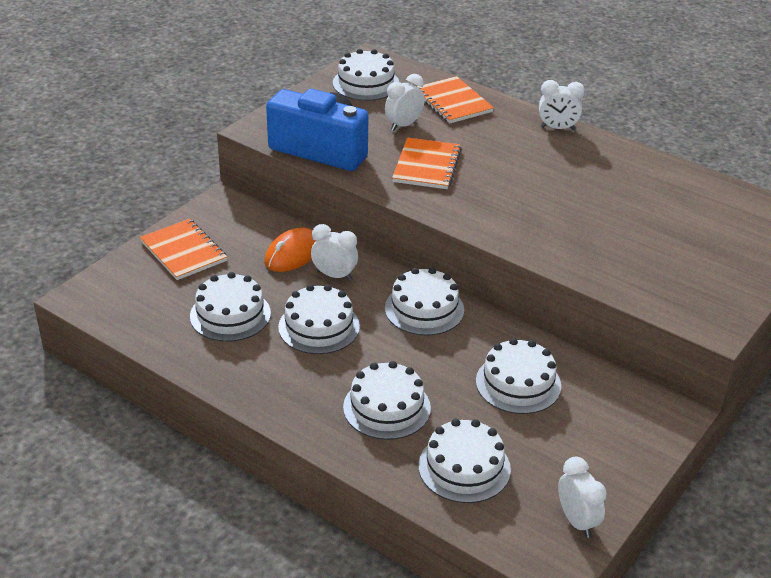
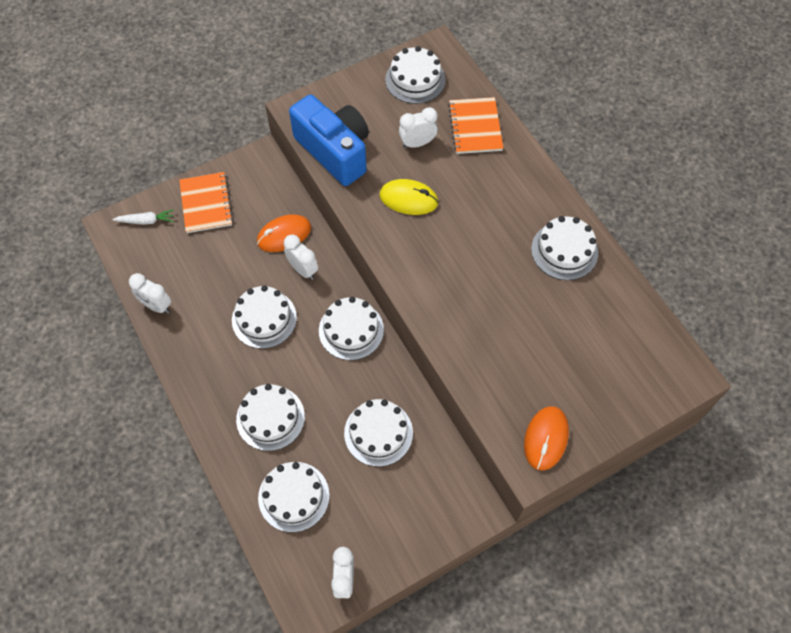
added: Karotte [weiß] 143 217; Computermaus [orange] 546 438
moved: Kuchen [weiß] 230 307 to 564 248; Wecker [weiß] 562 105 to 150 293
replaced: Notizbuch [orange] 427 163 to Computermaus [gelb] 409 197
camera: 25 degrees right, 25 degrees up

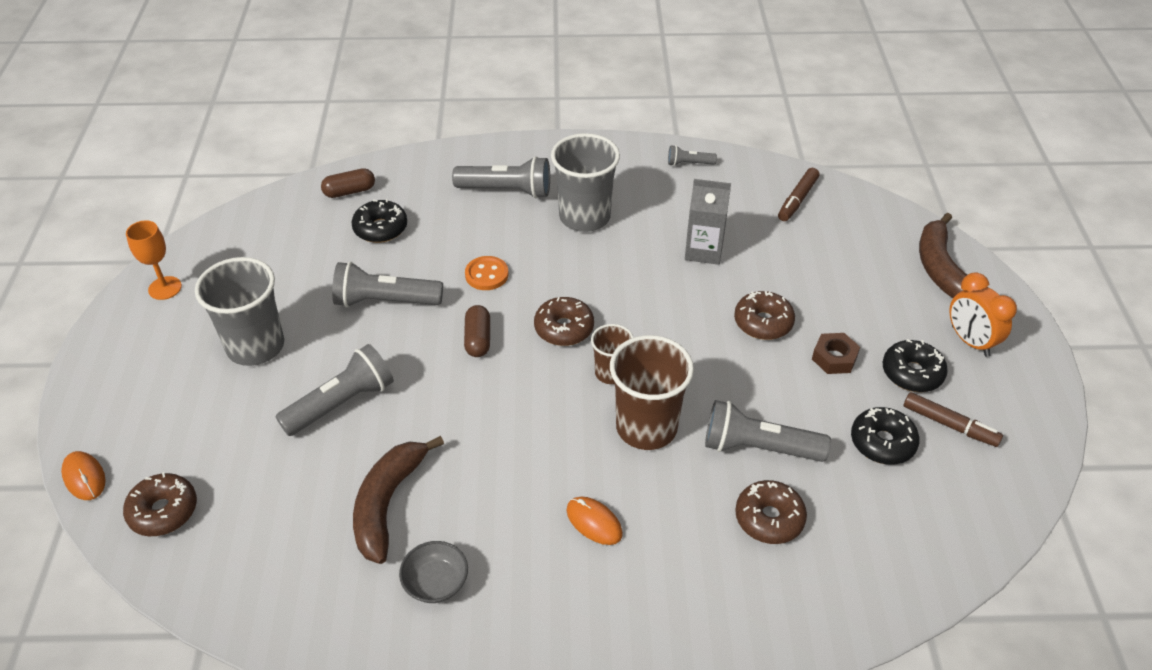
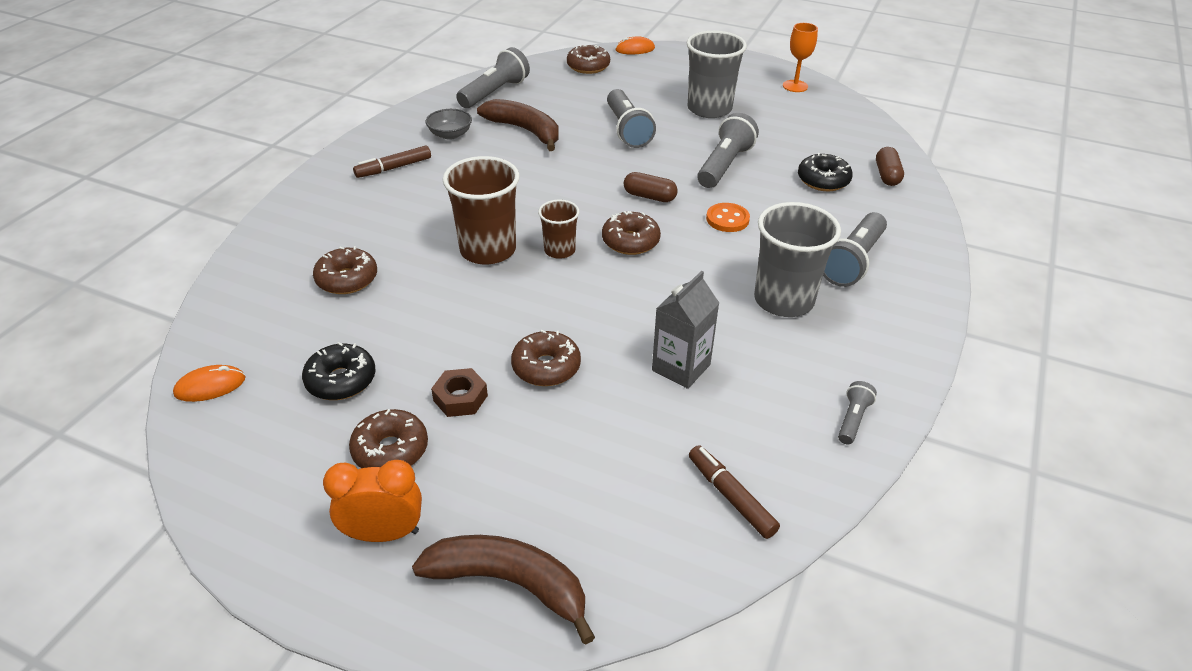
moved: Computermaus [orange] 594 521 to 209 383; Taschenlampe [grau] 768 431 to 493 77; Filzstift [braun] 953 419 to 392 161
recoloured: Donut [schwarz] 915 365 to Donut [braun] 388 438
camera: 115 degrees right, 5 degrees down

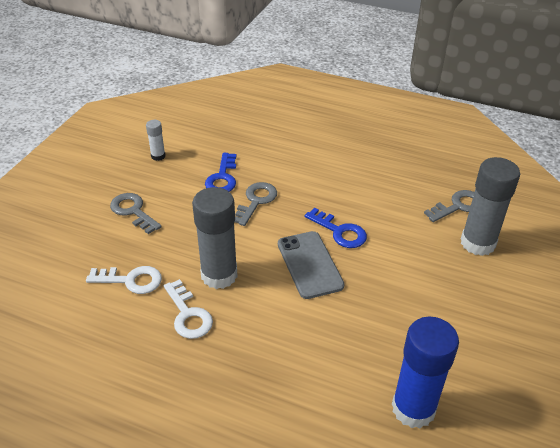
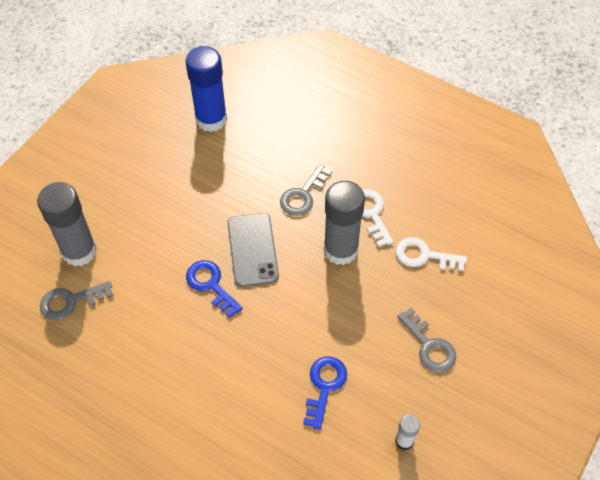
moved: Schlüssel [grau] 256 204 to 306 190
camera: 170 degrees left, 15 degrees up

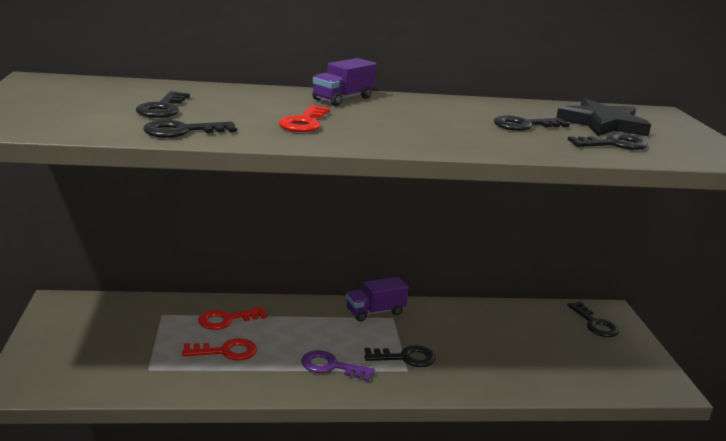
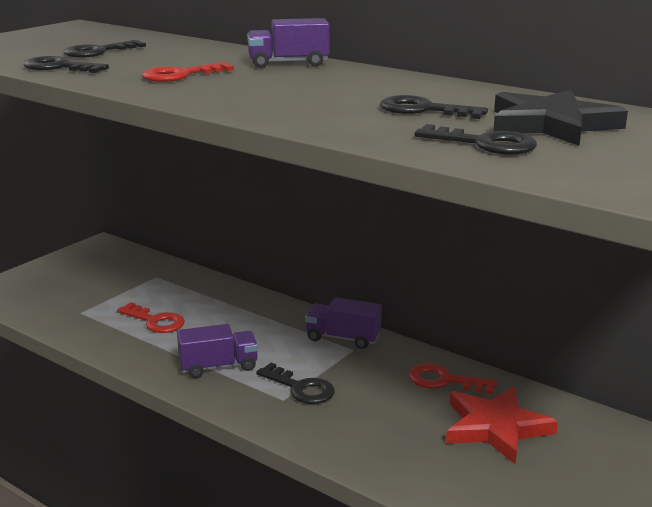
removed: Schlüssel [schwarz] 593 319
added: Stern [rot] 502 425
moved: Schlüssel [rot] 232 318 to 453 379
replaced: Schlüssel [lila] 338 365 to Lastwagen [lila] 217 351
camera: 45 degrees right, 0 degrees up

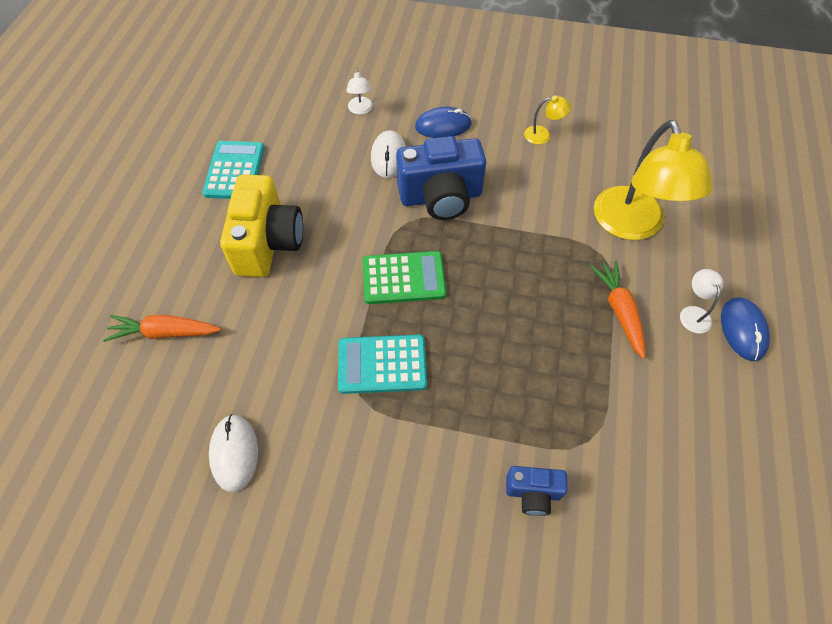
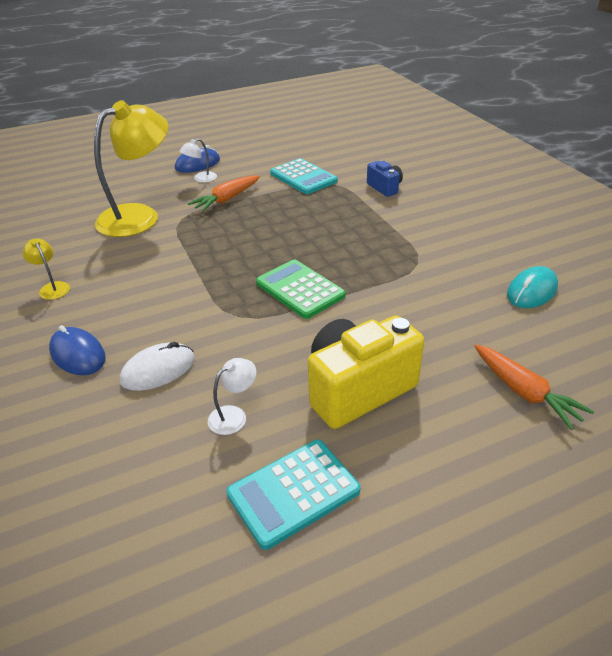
removed: Kamera [blau] 441 178
moved: Taschenrechner [türkis] 382 364 to 304 176; Lampe [weiß] 359 92 to 232 396
recoloured: Computermaus [weiß] 233 453 to Computermaus [türkis] 532 287
camera: 125 degrees left, 20 degrees down

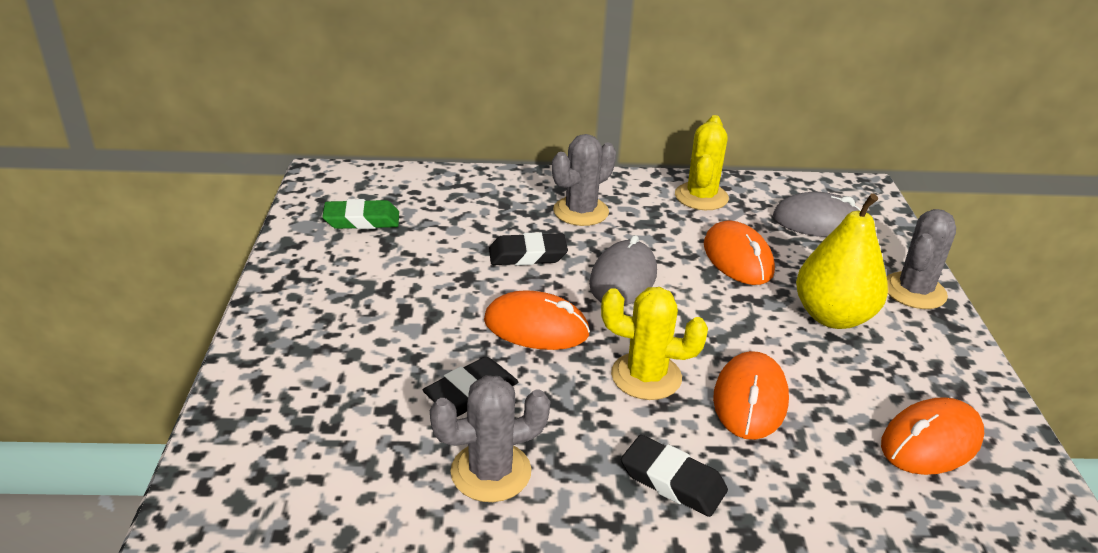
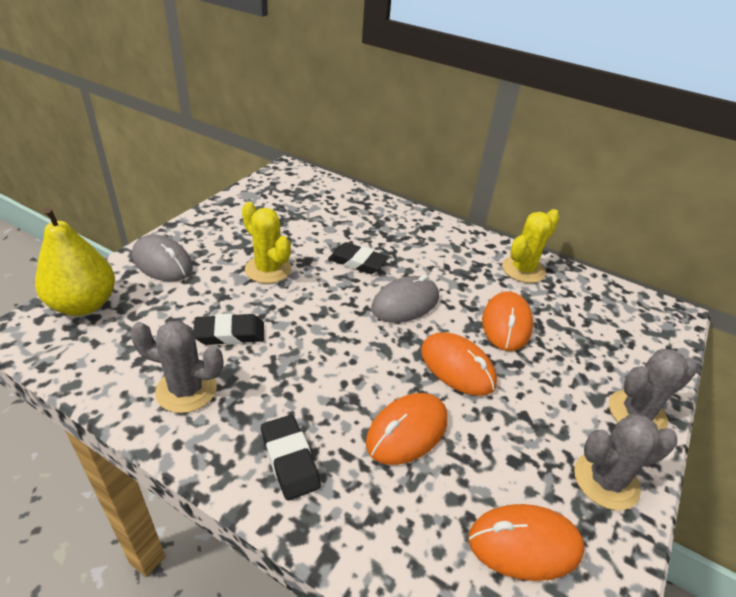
removed: Radiergummi [grün] 360 214
moved: Computermaus [orange] 537 320 to 459 364; Kaktus [grau] 584 180 to 625 462; Kaktus [gelb] 654 343 to 266 242; Computermaus [grau] 817 214 to 162 258; Birne [gelb] 842 261 to 75 261
camera: 30 degrees right, 5 degrees up

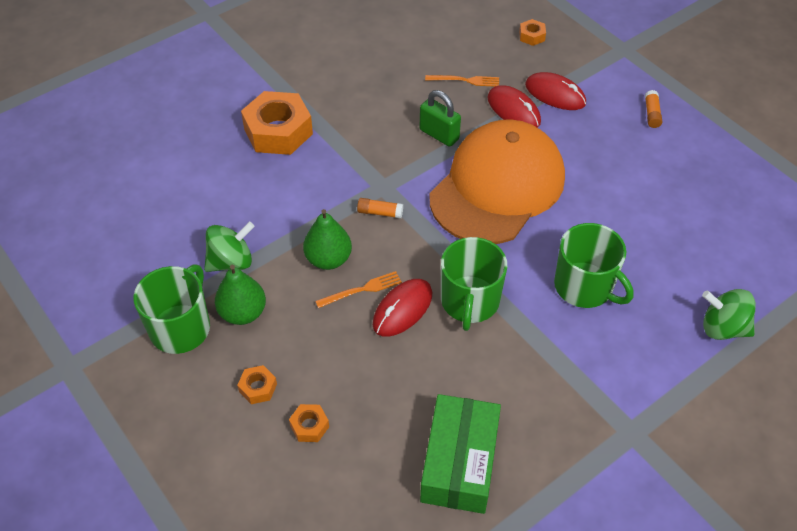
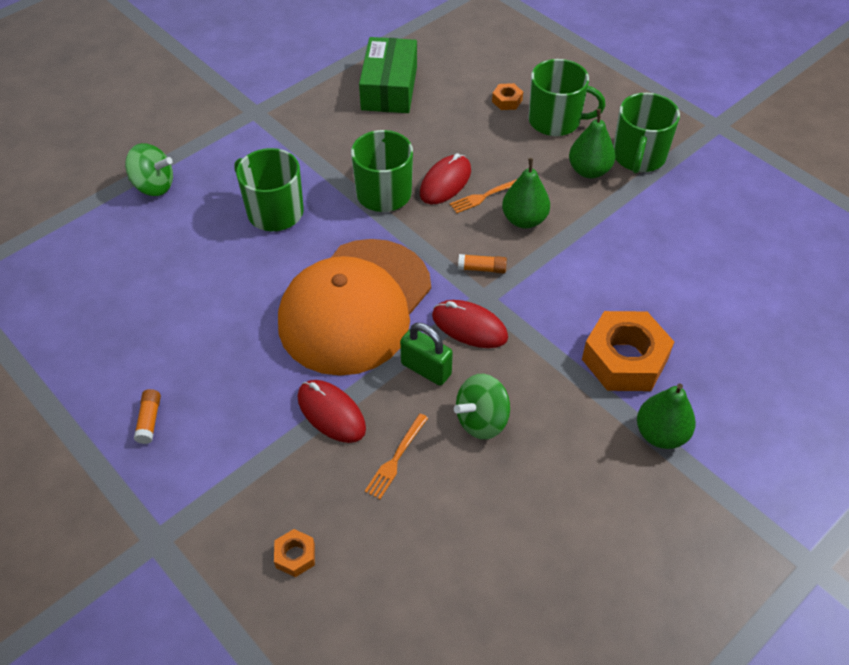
added: Birne [grün] 666 416
moved: Kreisel [grün] 229 246 to 482 407; Computermaus [rot] 555 91 to 470 324
replaced: Sechskantmutter [orange] 257 384 to Tasse [grün] 566 97
turned: Gabel [orange] 462 81 = 396 456 60 degrees counterclockwise
camera: 175 degrees right, 0 degrees up

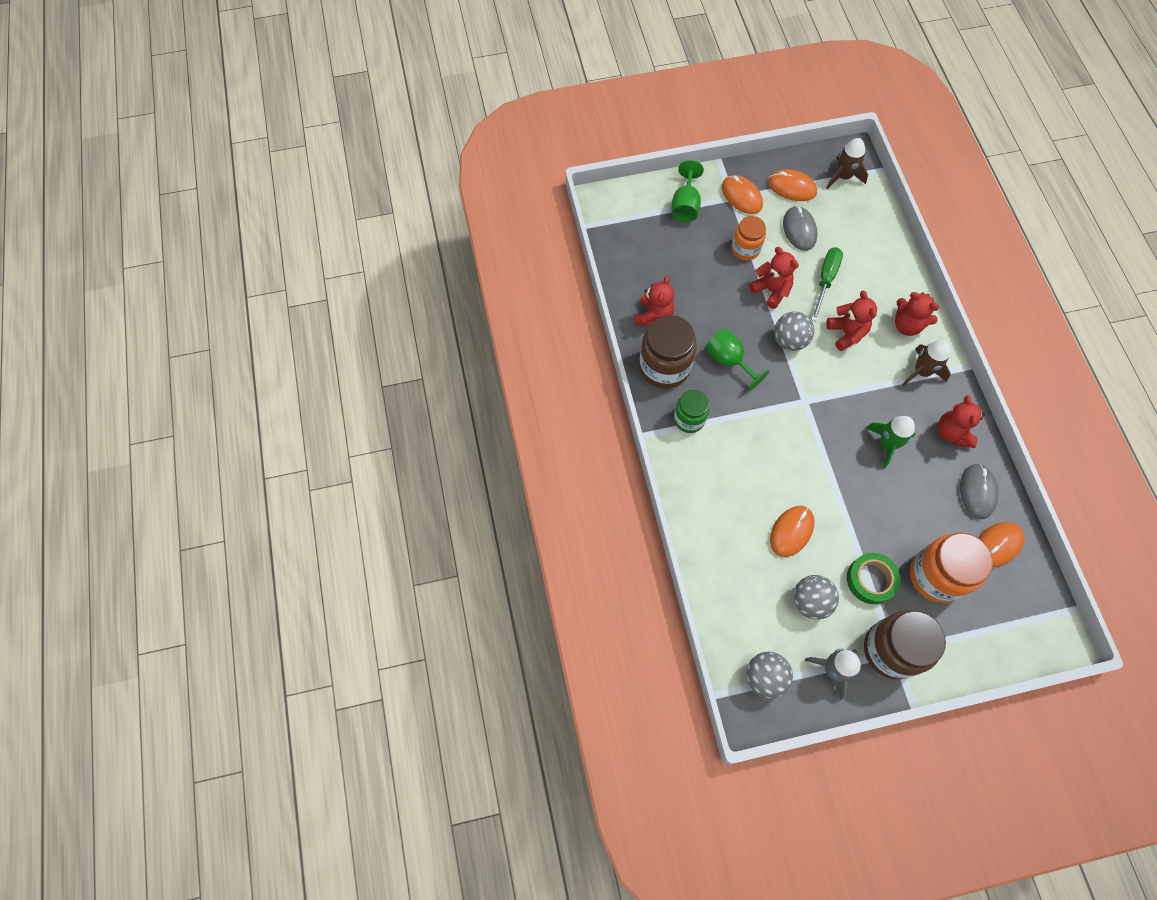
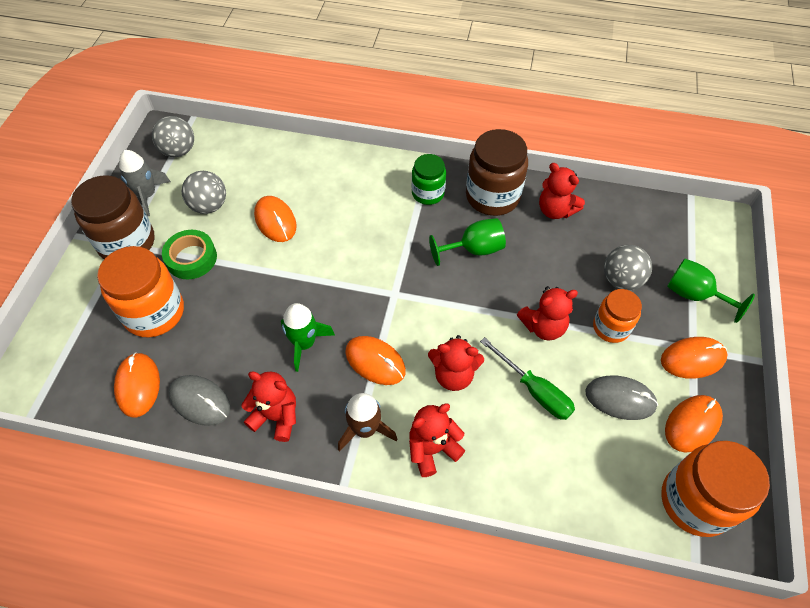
added: Computermaus [orange] 375 360
moved: Ball [grau] 794 331 to 628 268
replaced: Rakete [braun] 847 163 to Einmachglas [orange] 715 489
camera: 115 degrees right, 10 degrees down

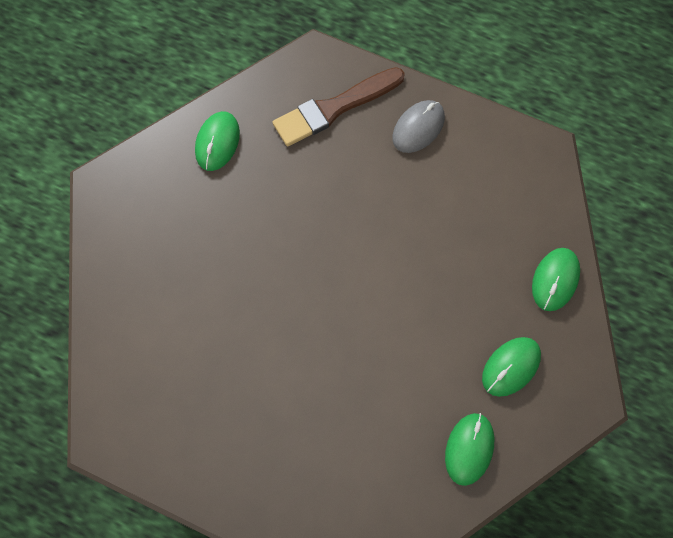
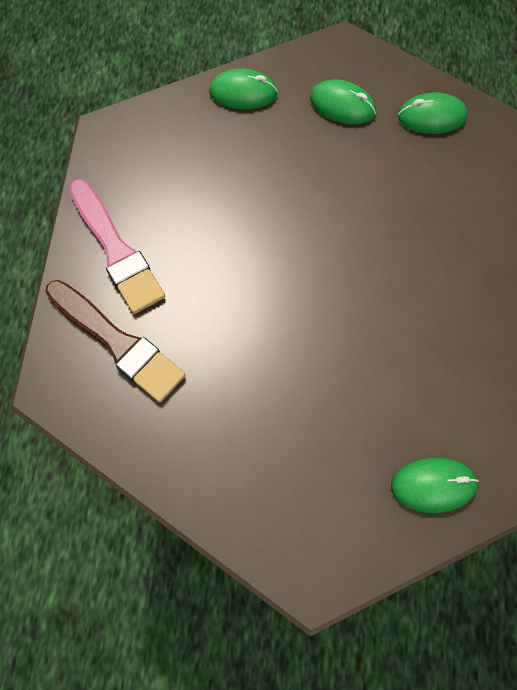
moved: Computermaus [grün] 217 141 to 435 485
replaced: Computermaus [grau] 419 126 to Pinsel [rosa] 117 246
camera: 110 degrees left, 0 degrees up

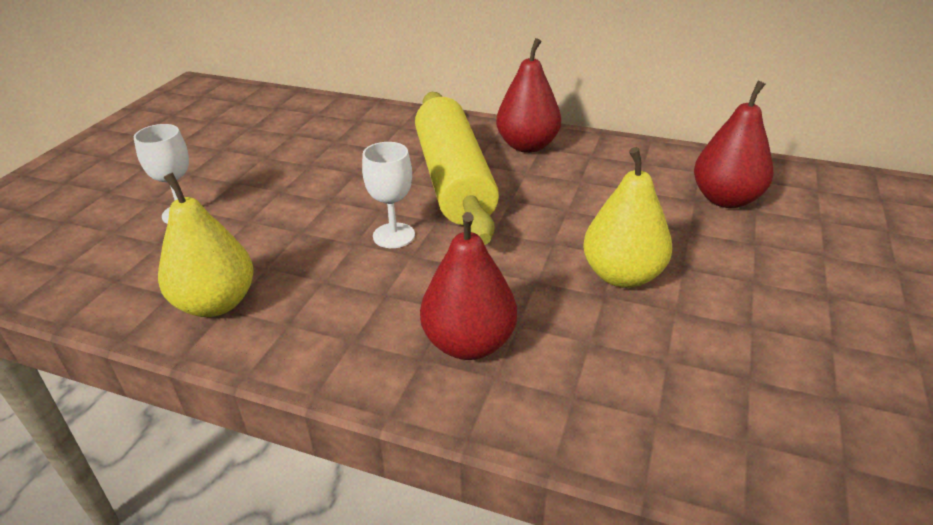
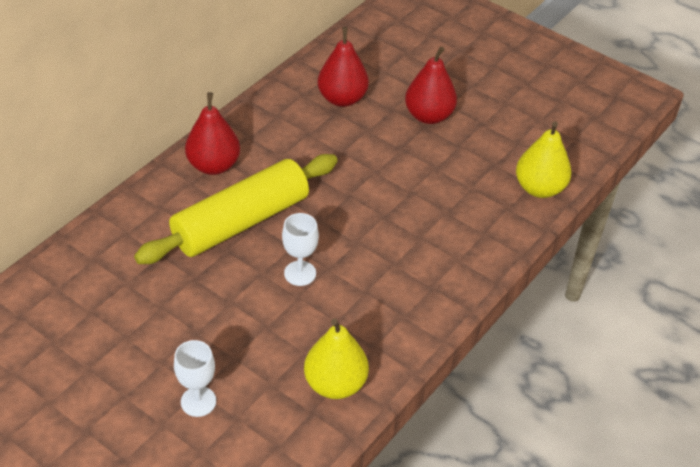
moved: Birne [rot] 468 286 to 431 85; Birne [gelb] 627 217 to 544 159
turned: Nudelholz [gelb] 457 168 = 236 209 45 degrees counterclockwise
camera: 75 degrees left, 10 degrees up

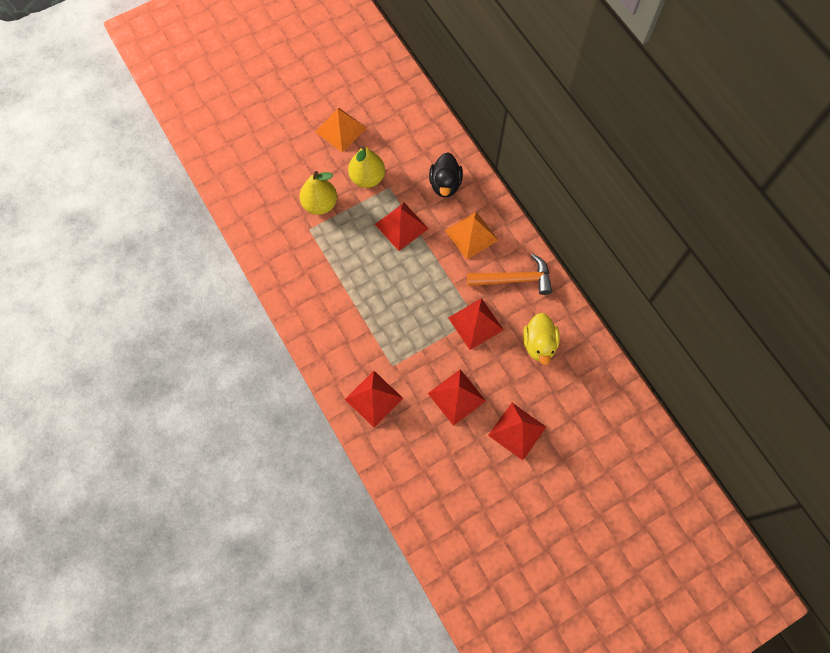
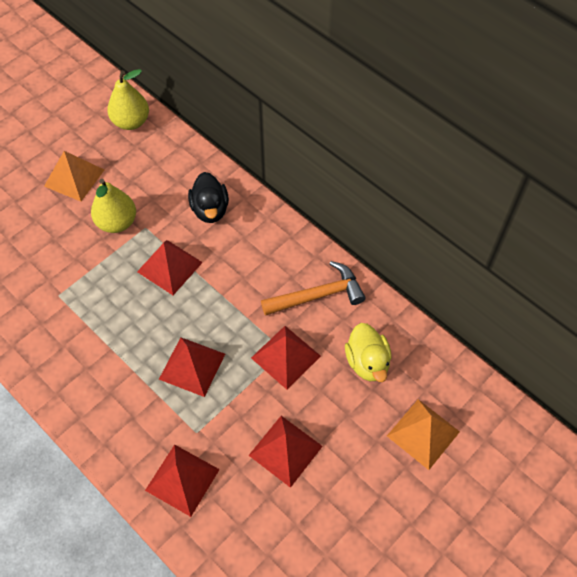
moved: Birne [gelb] 318 193 to 128 99; Pyramide [orange] 471 236 to 423 434; Pyramide [rot] 517 431 to 192 367
camera: 15 degrees left, 10 degrees down

